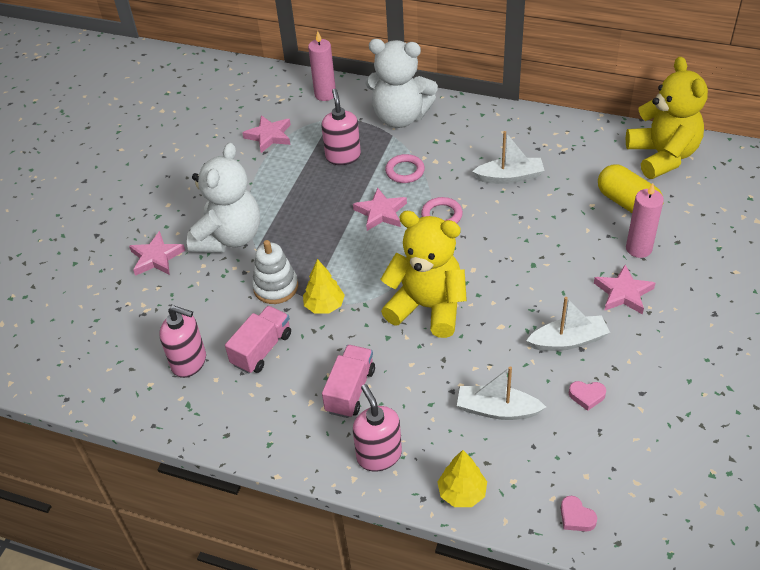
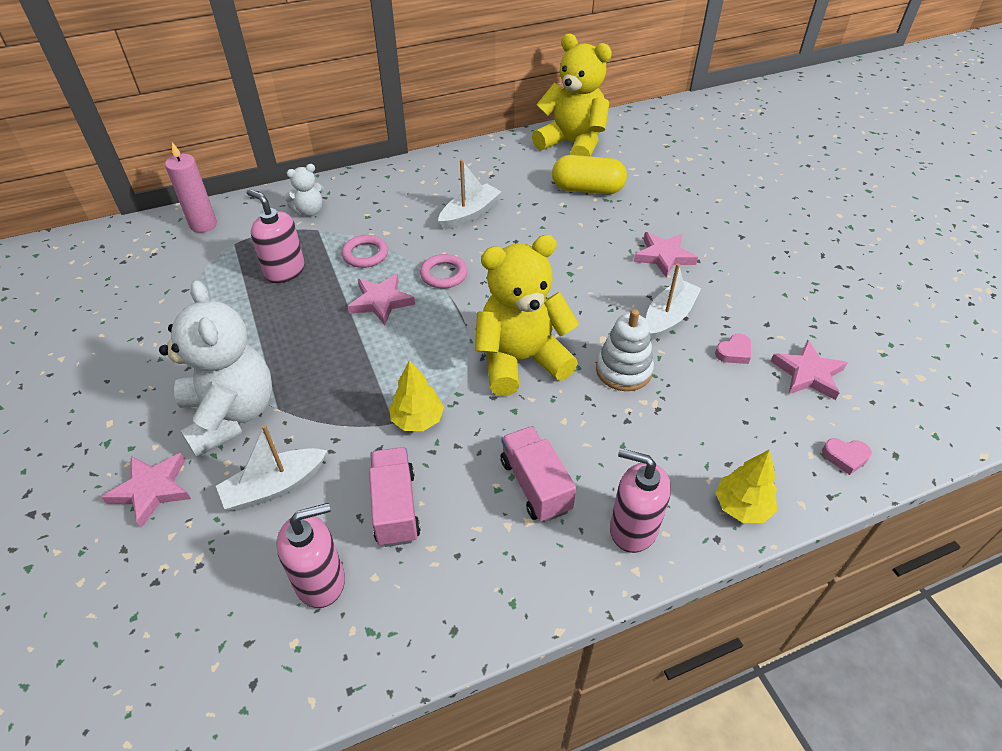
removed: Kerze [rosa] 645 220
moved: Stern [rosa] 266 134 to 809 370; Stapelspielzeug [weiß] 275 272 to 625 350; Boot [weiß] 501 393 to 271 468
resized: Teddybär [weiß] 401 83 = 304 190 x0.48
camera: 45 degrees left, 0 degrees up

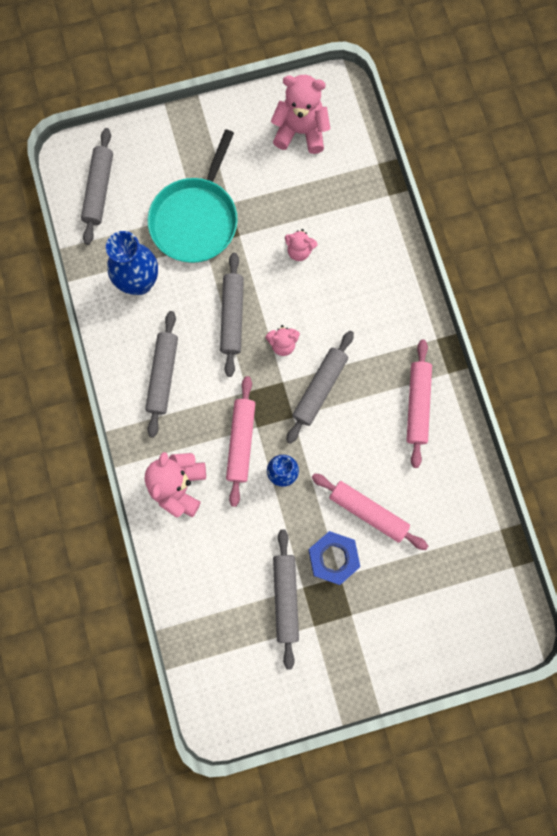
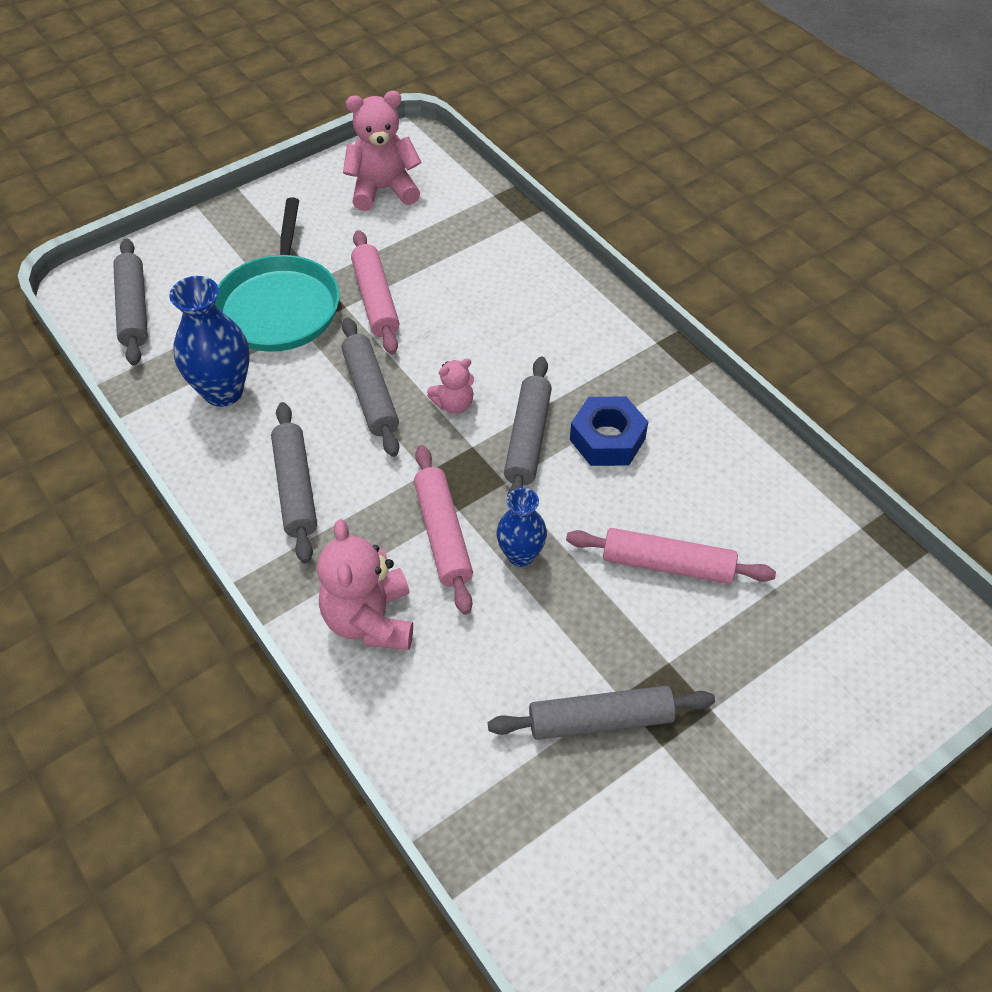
removed: Teddybär [rosa] 301 245
moved: Sechskantmutter [blau] 334 558 to 609 431; Nudelholz [rosa] 419 404 to 375 292
turned: Nudelholz [grau] 286 599 = 601 713 75 degrees counterclockwise
camera: 20 degrees left, 25 degrees down

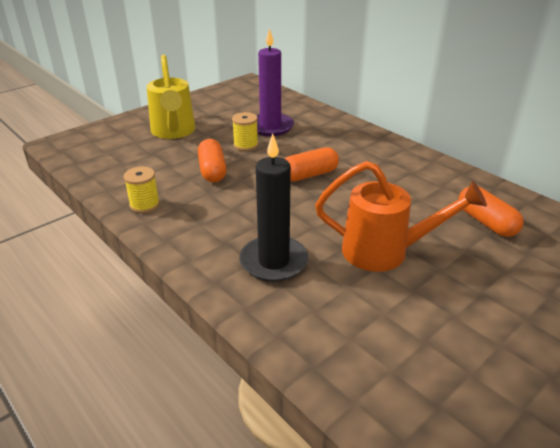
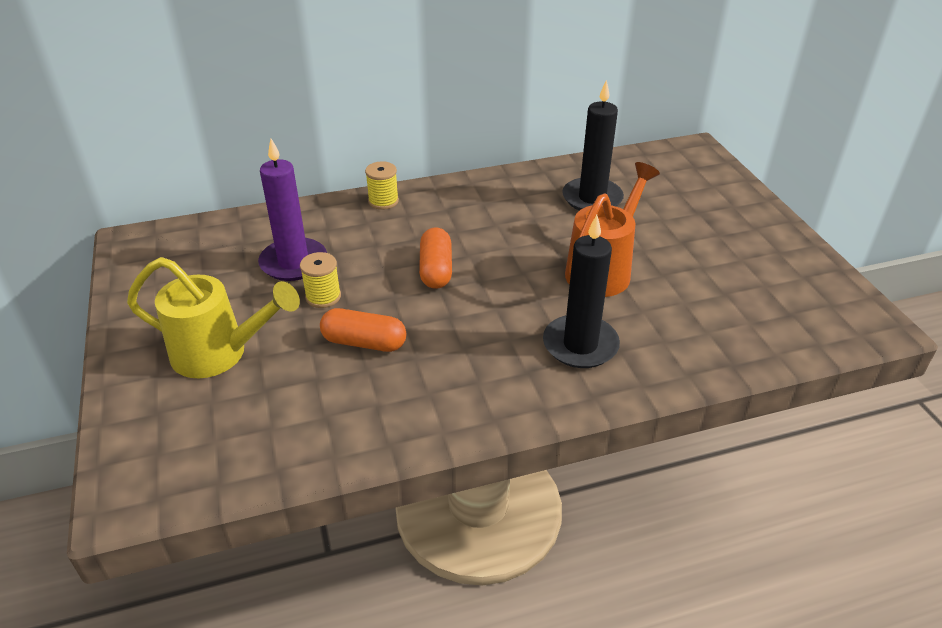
moved: Garnrolle [gelb] 142 190 to 382 185
replaced: Kapsel [orange] 491 212 to Kerze [schwarz] 593 145
camera: 65 degrees left, 5 degrees up

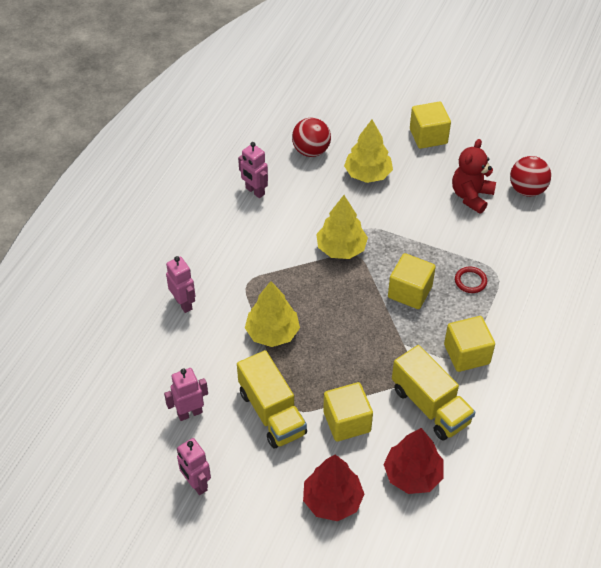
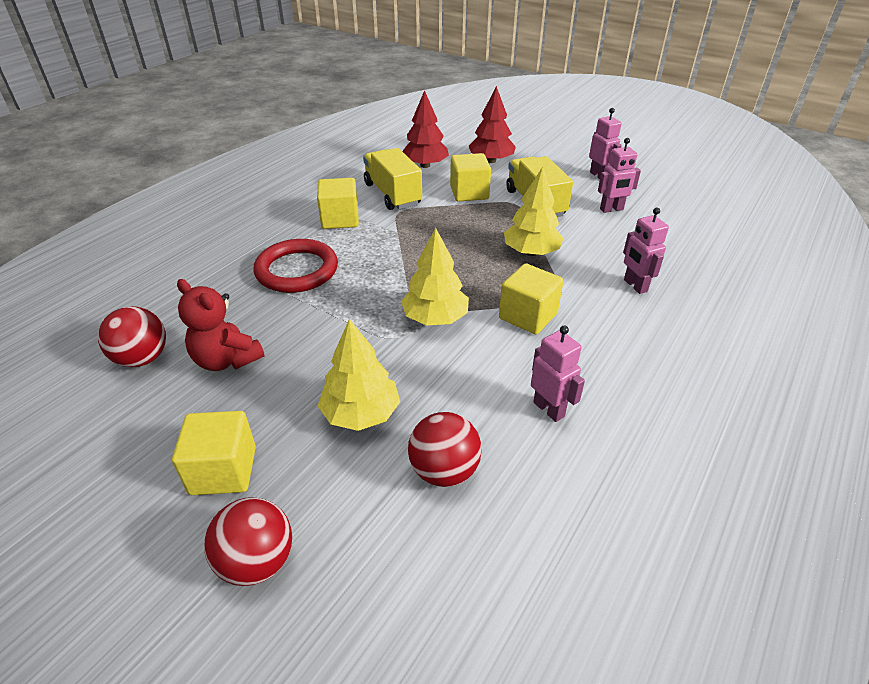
added: Ball [rot] 248 541
moved: Kubus [gelb] 412 281 to 531 298
turned: Teddybär [rot] 474 176 = 220 325 90 degrees clockwise
resized: Ring [rot] 471 280 = 296 266 x2.18
camera: 170 degrees left, 10 degrees down

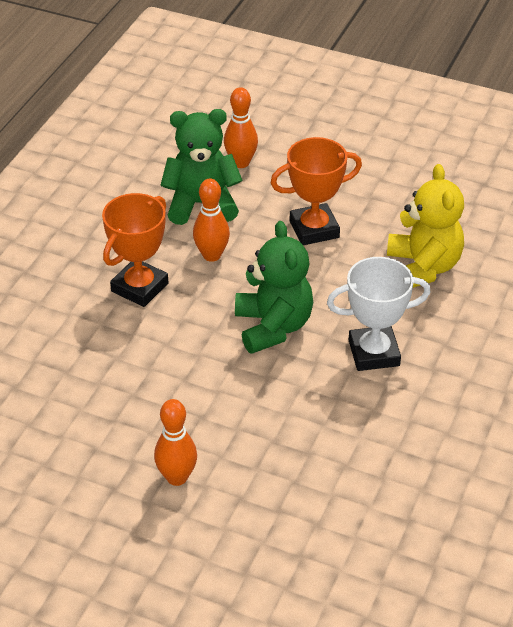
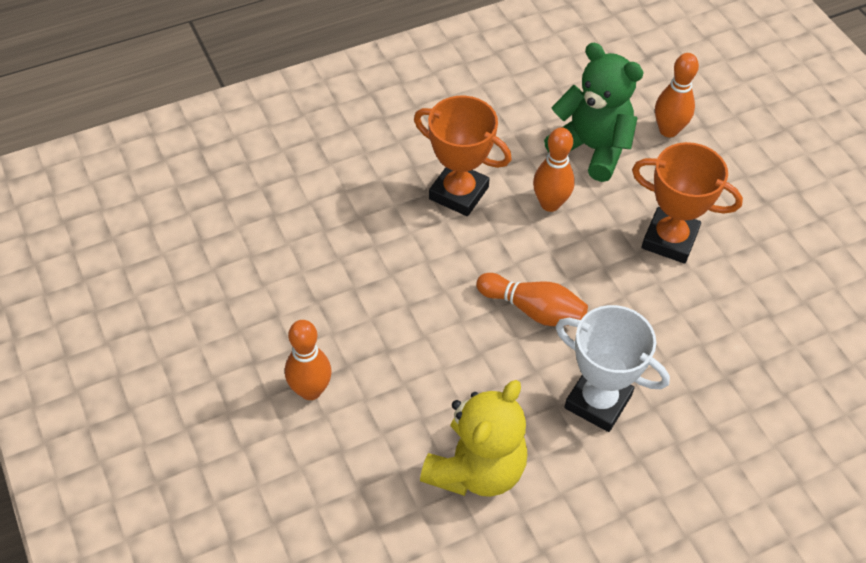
moved: Teddybär [gelb] 425 226 to 473 438
replaced: Teddybär [grün] 274 287 to Bowlingkegel [orange] 532 299
turned: Pokal [orange] 135 250 = 463 156 45 degrees clockwise
camera: 40 degrees right, 10 degrees up

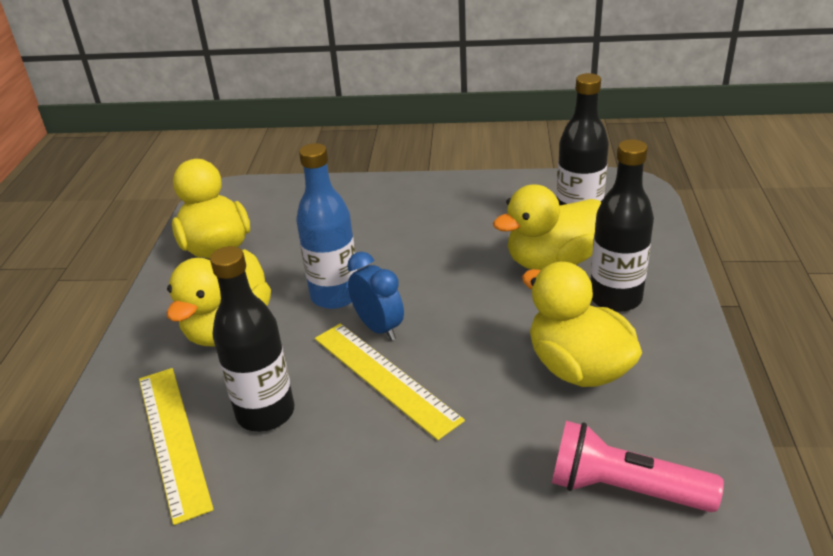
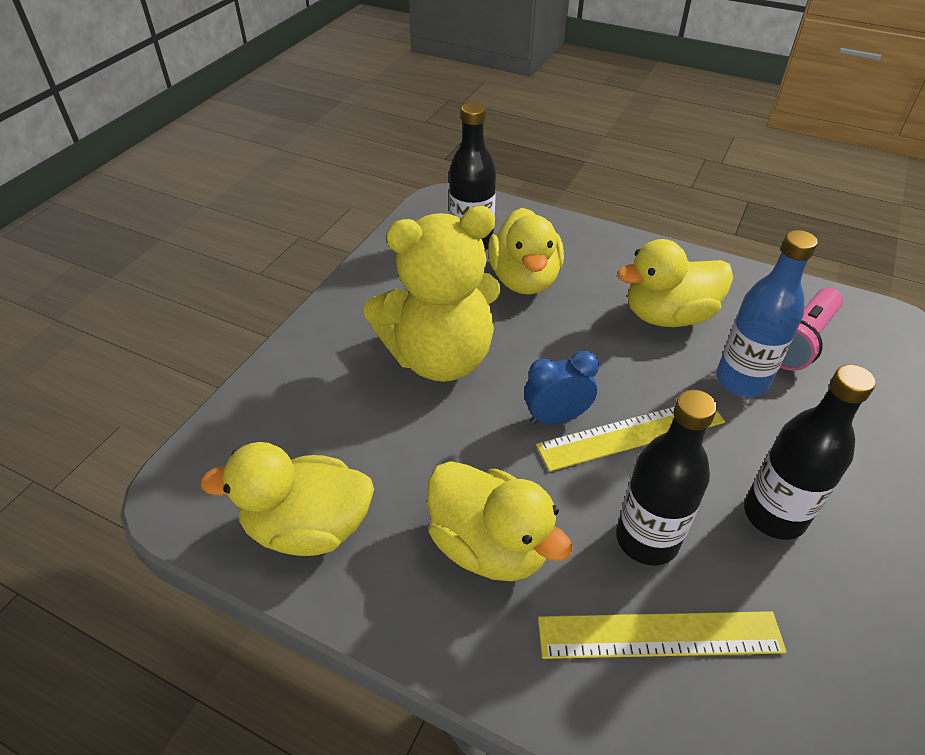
added: Teddybär [gelb] 432 294
moved: Flasche [blau] 326 226 to 767 313; Flasche [schwarz] 622 225 to 810 452
camera: 70 degrees left, 10 degrees up

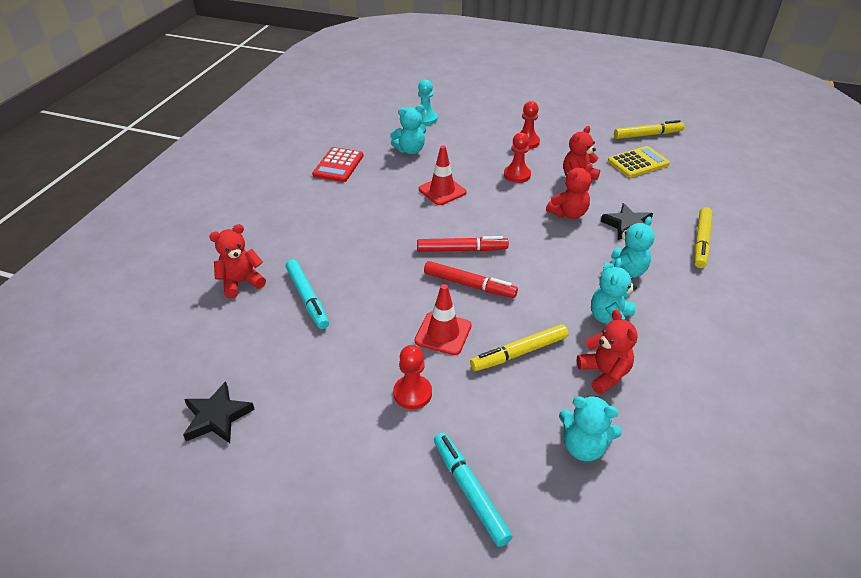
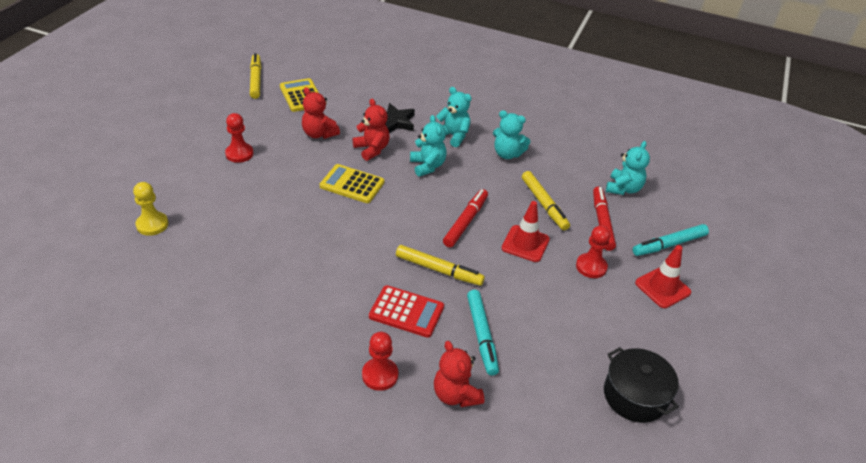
removed: Teddybär [rot] 607 352
added: Taschenrechner [gelb] 352 183
moved: Taschenrechner [rot] 338 164 to 406 311; Teddybär [türkis] 408 129 to 428 146; Filzstift [rot] 463 244 to 604 219; Leitkegel [rot] 443 175 to 663 276; Bauer [rot] 517 158 to 380 361; Filzstift [gelb] 703 237 to 440 265
replaced: Stern [schwarz] 219 412 to Kochtopf [schwarz] 641 385
recoloured: Bauer [türkis] 428 102 to Bauer [gelb] 150 209
turned: Filzstift [türkis] 307 294 = 483 333 105 degrees clockwise
camera: 90 degrees left, 0 degrees up

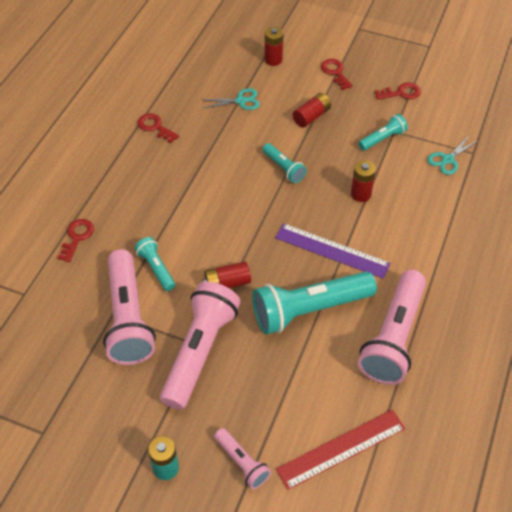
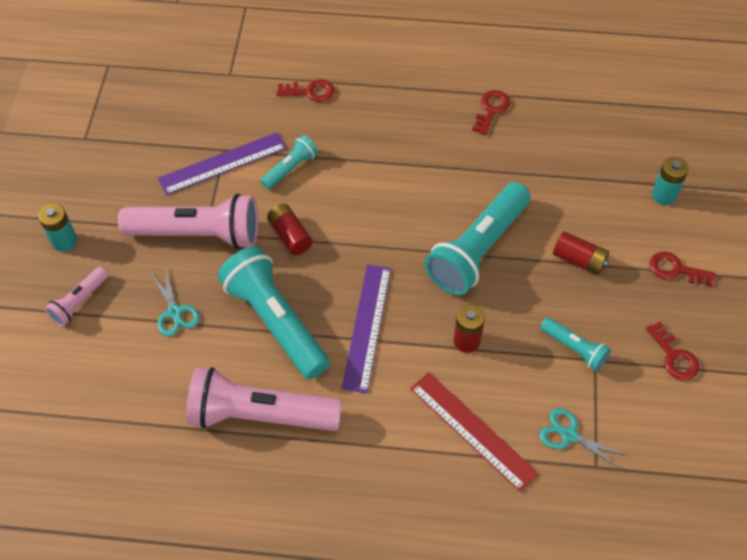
moved: Schere [türkis] 231 99 to 175 301; Lineal [rot] 340 450 to 474 432
replaced: Taschenlampe [rosa] 129 307 to Lineal [lila] 222 163
recoloured: Batterie [rot] 274 46 to Batterie [türkis] 670 181
turned: Schlüssel [rot] 337 74 = 682 269 120 degrees counterclockwise
resized: Taschenlampe [türkis] 284 163 = 478 238 x2.02
camera: 75 degrees right, 5 degrees up

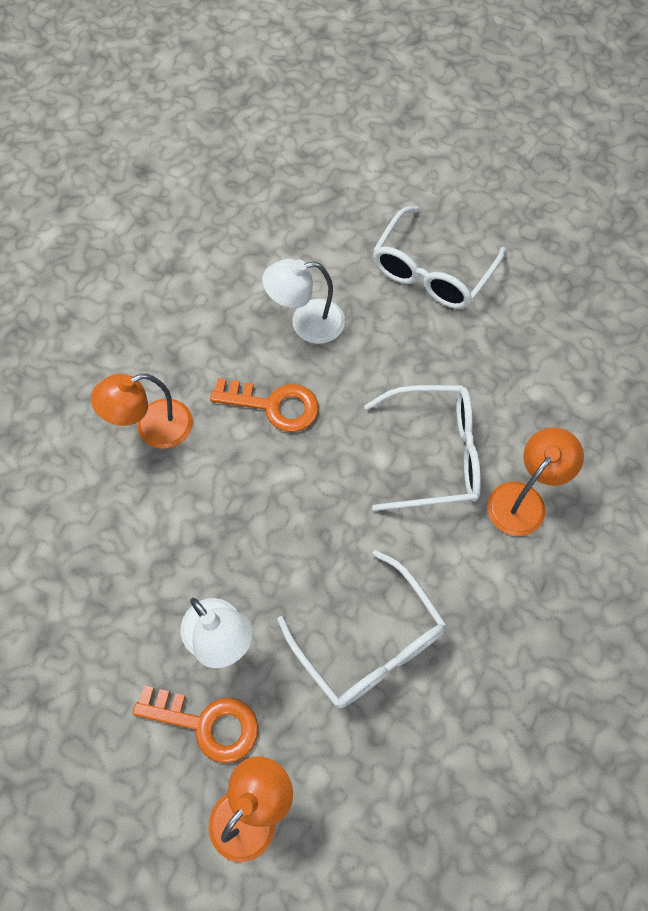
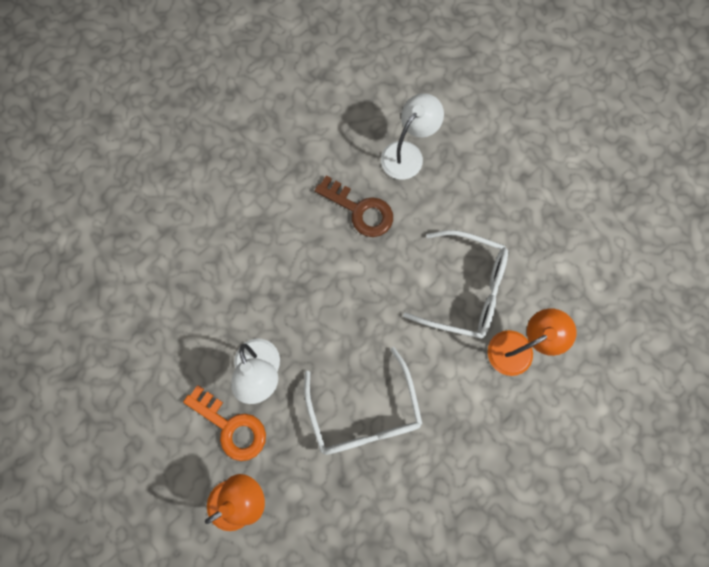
removed: Lampe [orange] 142 411; Brille [weiß] 439 257
recoloured: Schlüssel [orange] 264 405 to Schlüssel [braun] 354 206
turned: Lampe [weiß] 303 301 = 412 136 120 degrees clockwise
camera: 20 degrees right, 10 degrees up

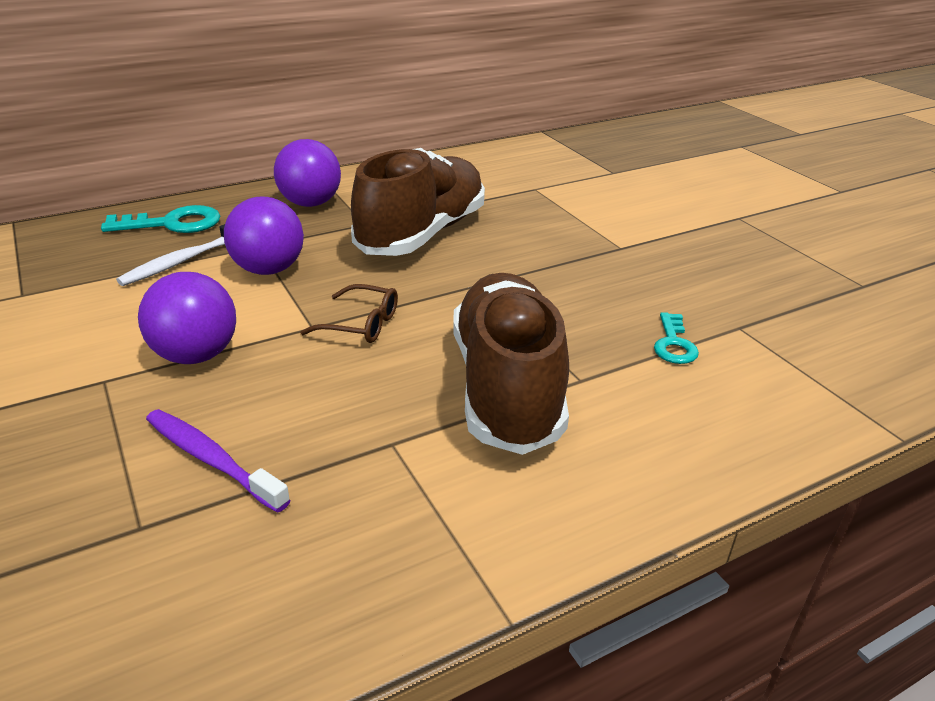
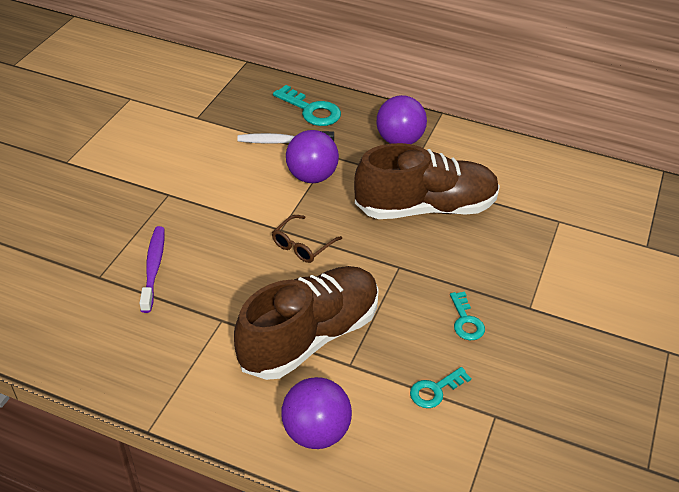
added: Schlüssel [türkis] 467 316
moved: Ball [lila] 187 318 to 316 413
turned: Brille [braun] 349 313 = 307 239 60 degrees clockwise
camera: 50 degrees right, 10 degrees up

